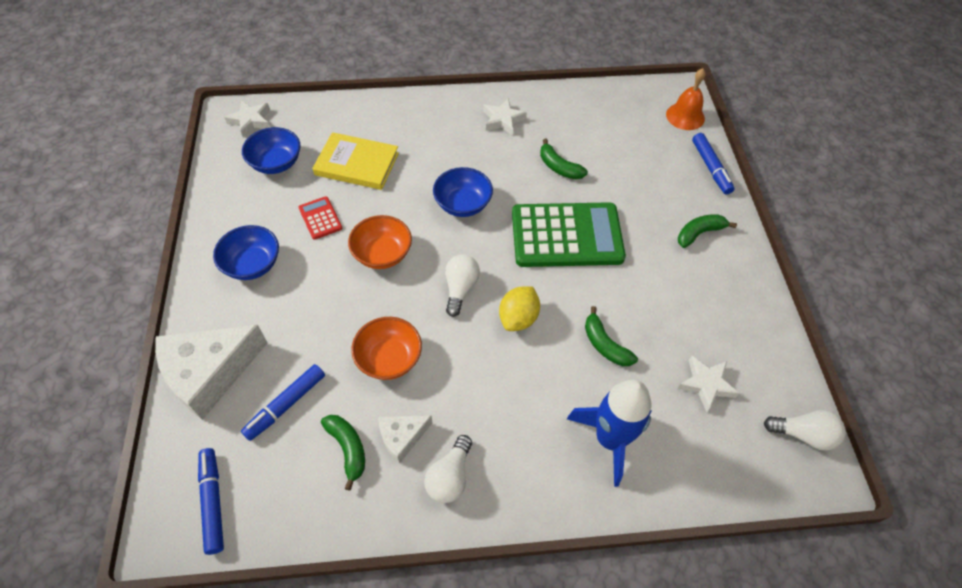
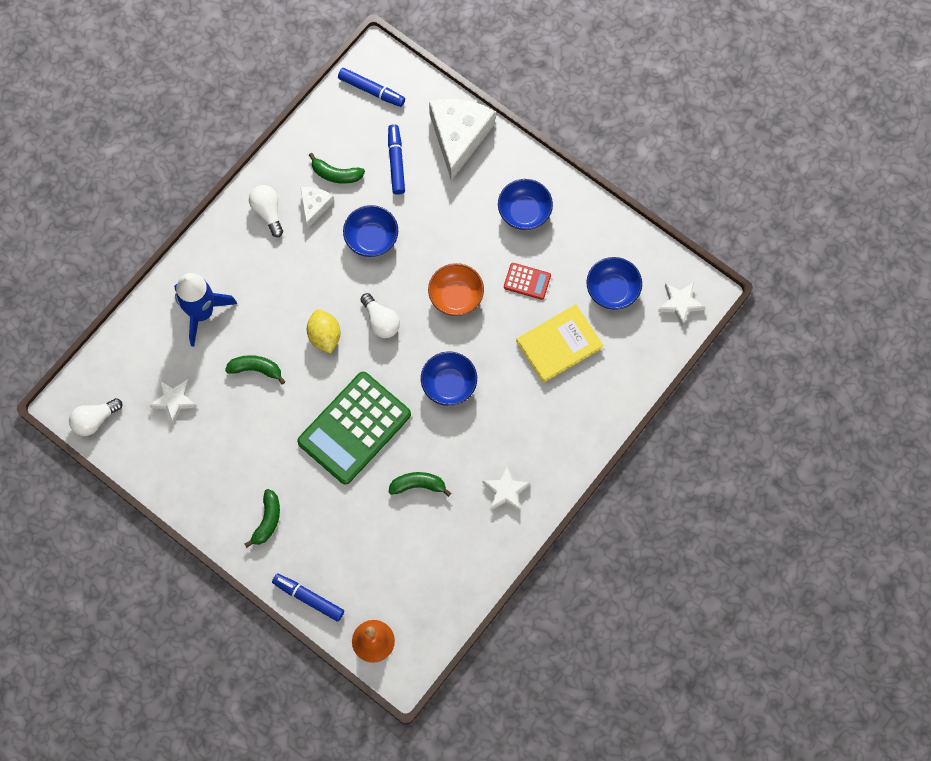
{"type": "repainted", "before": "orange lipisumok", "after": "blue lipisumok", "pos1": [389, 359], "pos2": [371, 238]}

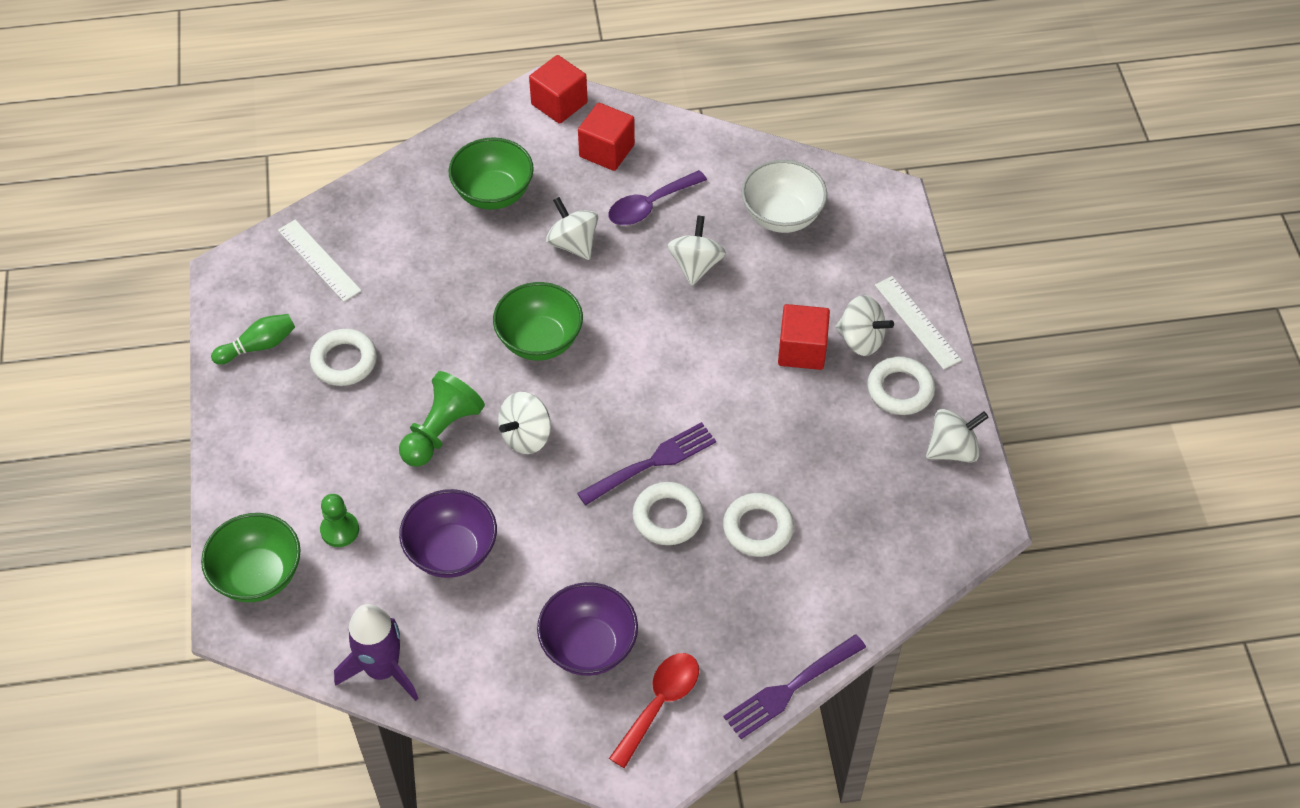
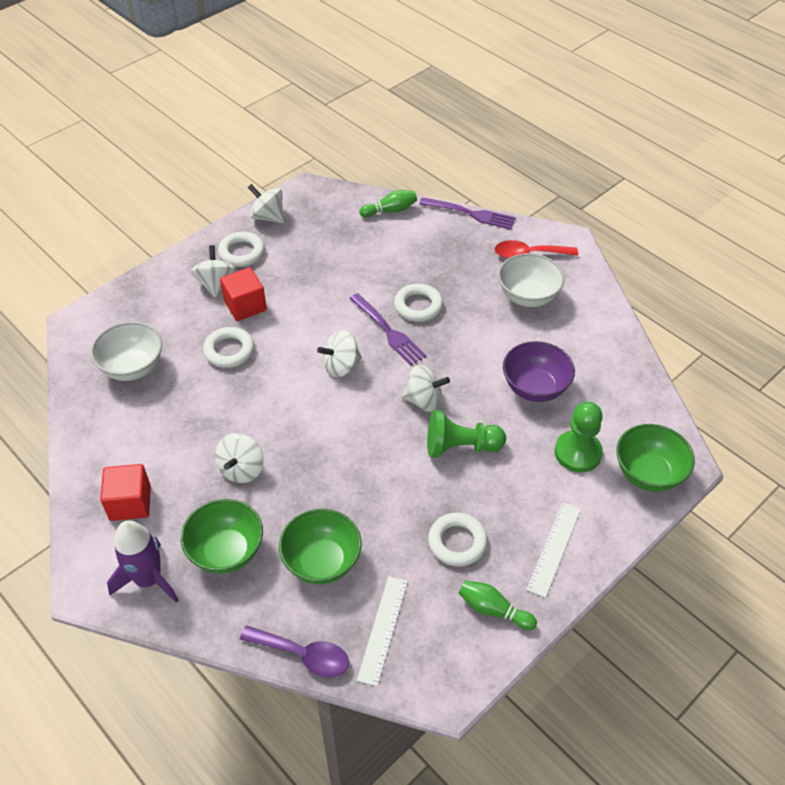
{"type": "scaled", "before": "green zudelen", "pos1": [340, 530], "pos2": [578, 453], "scale": 1.57}
{"type": "shifted", "before": "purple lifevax", "pos1": [382, 669], "pos2": [148, 579]}
{"type": "shifted", "before": "green lipisumok", "pos1": [539, 341], "pos2": [322, 561]}
{"type": "gone", "before": "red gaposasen", "pos1": [559, 103]}
{"type": "repainted", "before": "purple lipisumok", "after": "white lipisumok", "pos1": [588, 646], "pos2": [528, 296]}
{"type": "rotated", "before": "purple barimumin", "pos1": [652, 463], "pos2": [388, 331], "turn": -150}
{"type": "shifted", "before": "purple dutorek", "pos1": [650, 205], "pos2": [303, 655]}
{"type": "shifted", "before": "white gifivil", "pos1": [695, 265], "pos2": [341, 366]}
{"type": "shifted", "before": "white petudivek", "pos1": [758, 528], "pos2": [229, 350]}
{"type": "shifted", "before": "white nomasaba", "pos1": [917, 322], "pos2": [554, 549]}
{"type": "new", "after": "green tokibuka", "pos2": [390, 210]}

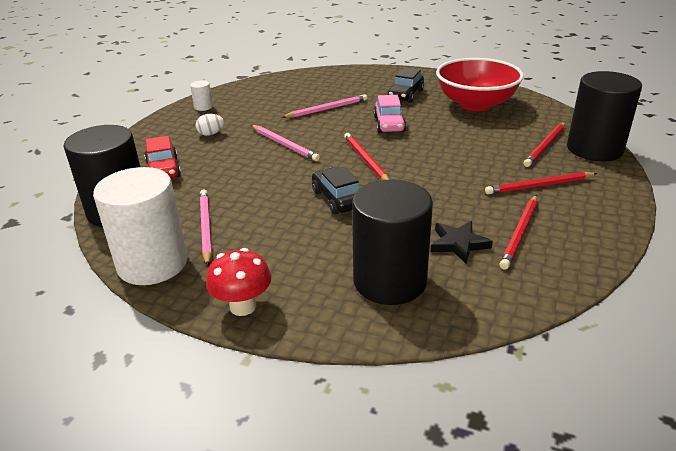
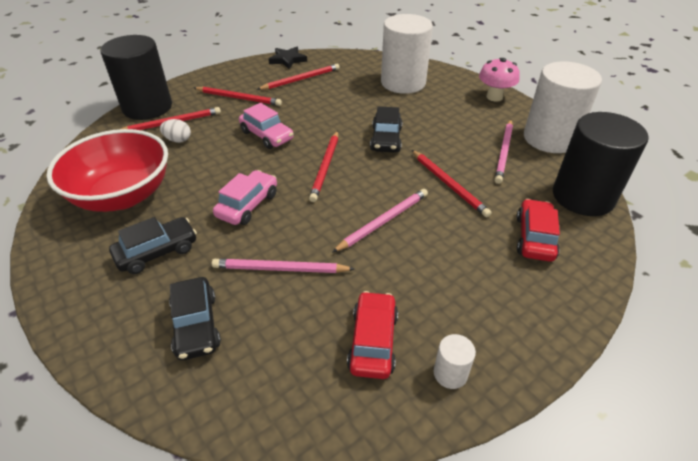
{"type": "shifted", "before": "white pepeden", "pos1": [211, 134], "pos2": [178, 140]}
{"type": "repainted", "before": "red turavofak", "after": "pink turavofak", "pos1": [243, 306], "pos2": [494, 97]}
{"type": "rotated", "before": "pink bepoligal", "pos1": [284, 144], "pos2": [383, 221], "turn": 60}
{"type": "repainted", "before": "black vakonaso", "after": "white vakonaso", "pos1": [389, 281], "pos2": [403, 83]}
{"type": "shifted", "before": "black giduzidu", "pos1": [458, 244], "pos2": [287, 60]}
{"type": "new", "after": "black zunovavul", "pos2": [196, 325]}
{"type": "new", "after": "pink zunovavul", "pos2": [267, 135]}
{"type": "new", "after": "red zunovavul", "pos2": [373, 341]}
{"type": "new", "after": "red bepoligal", "pos2": [448, 184]}

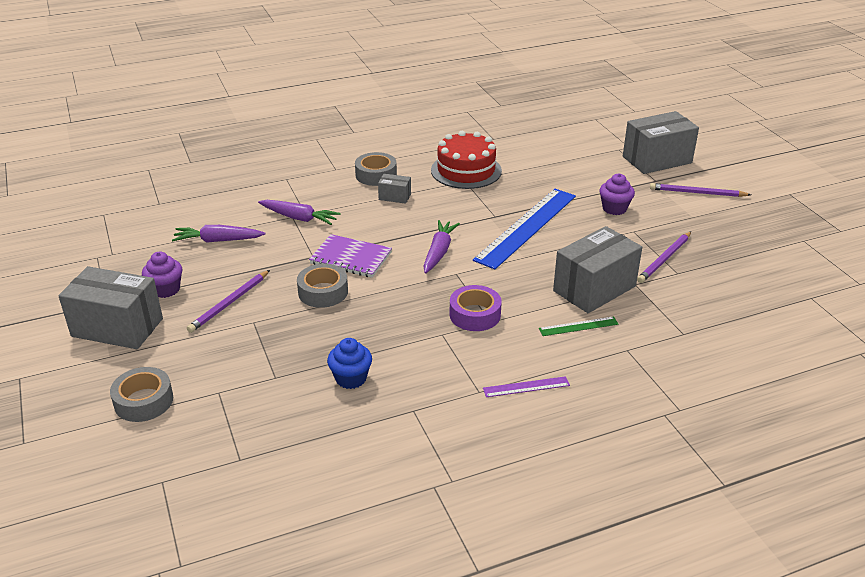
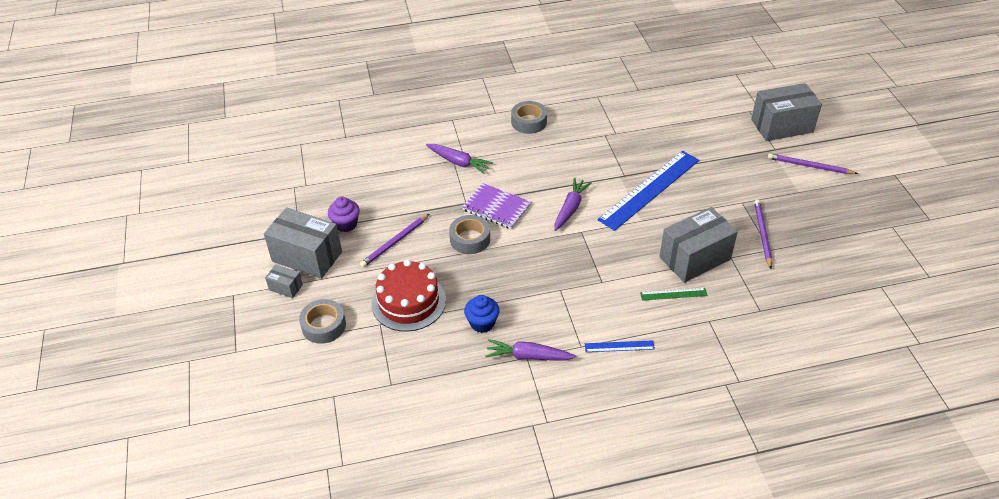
{"type": "shifted", "before": "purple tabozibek", "pos1": [218, 240], "pos2": [528, 356]}
{"type": "shifted", "before": "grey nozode", "pos1": [395, 197], "pos2": [286, 287]}
{"type": "shifted", "before": "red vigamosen", "pos1": [466, 170], "pos2": [408, 302]}
{"type": "gone", "before": "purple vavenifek", "pos1": [475, 315]}
{"type": "repainted", "before": "purple nomasaba", "after": "blue nomasaba", "pos1": [526, 387], "pos2": [619, 346]}
{"type": "gone", "before": "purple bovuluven", "pos1": [614, 208]}
{"type": "rotated", "before": "purple bepoligal", "pos1": [664, 259], "pos2": [762, 234], "turn": 135}

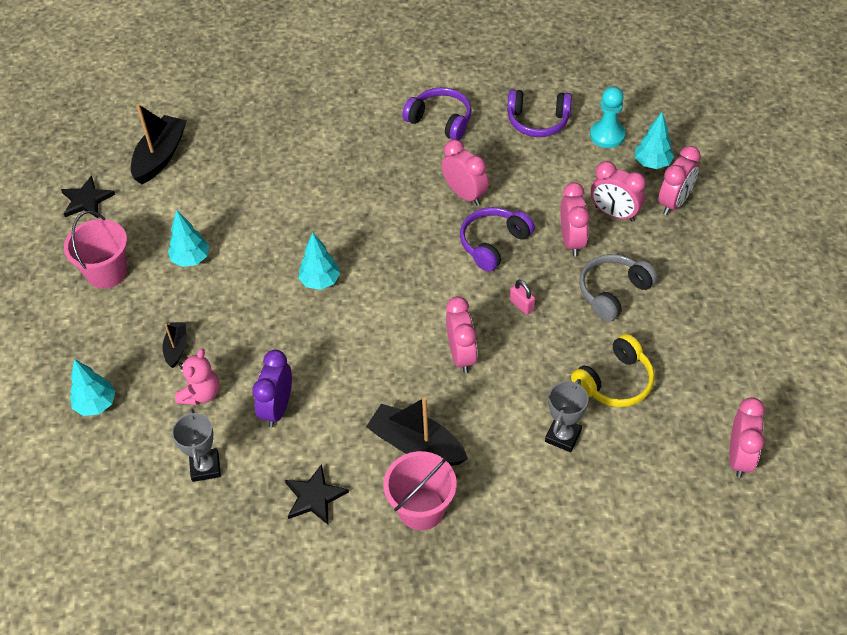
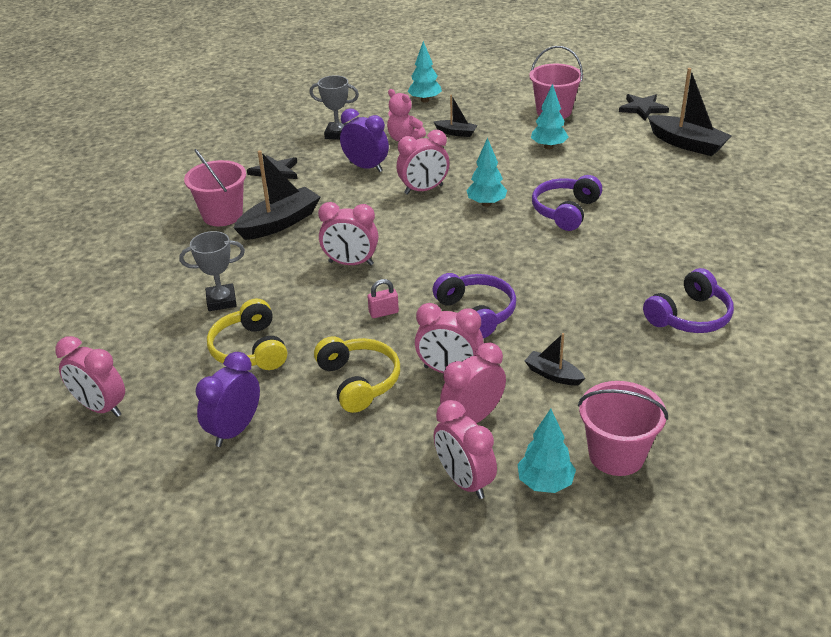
{"type": "shifted", "before": "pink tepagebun", "pos1": [464, 194], "pos2": [424, 190]}
{"type": "shifted", "before": "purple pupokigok", "pos1": [538, 121], "pos2": [565, 211]}
{"type": "rotated", "before": "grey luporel", "pos1": [563, 436], "pos2": [221, 301], "turn": -60}
{"type": "repainted", "before": "grey pupokigok", "after": "yellow pupokigok", "pos1": [613, 292], "pos2": [359, 381]}
{"type": "swapped", "before": "turquoise zudelen", "after": "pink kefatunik", "pos1": [607, 135], "pos2": [616, 455]}
{"type": "new", "after": "purple tepagebun", "pos2": [235, 430]}
{"type": "new", "after": "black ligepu", "pos2": [553, 375]}

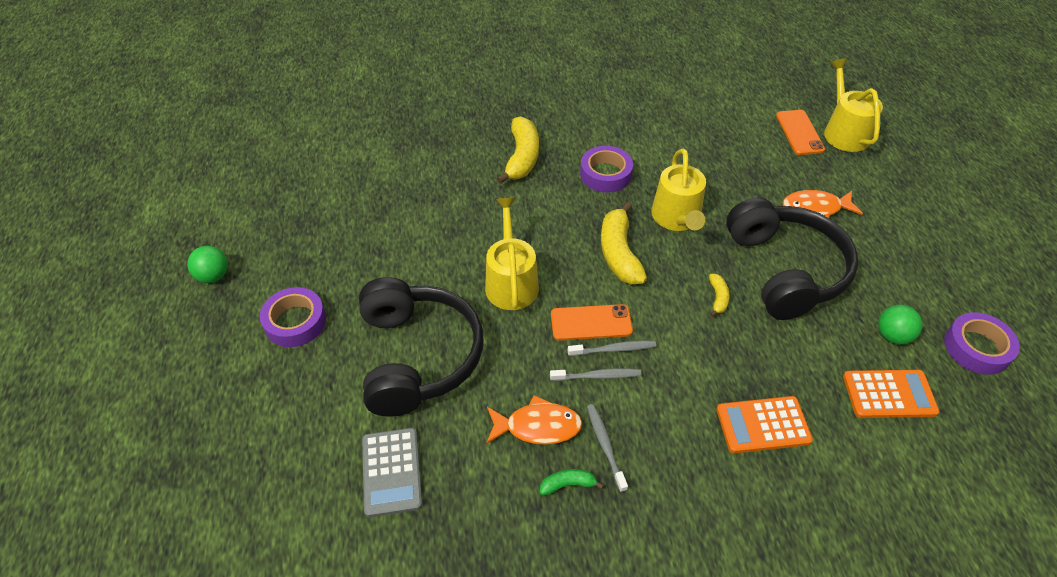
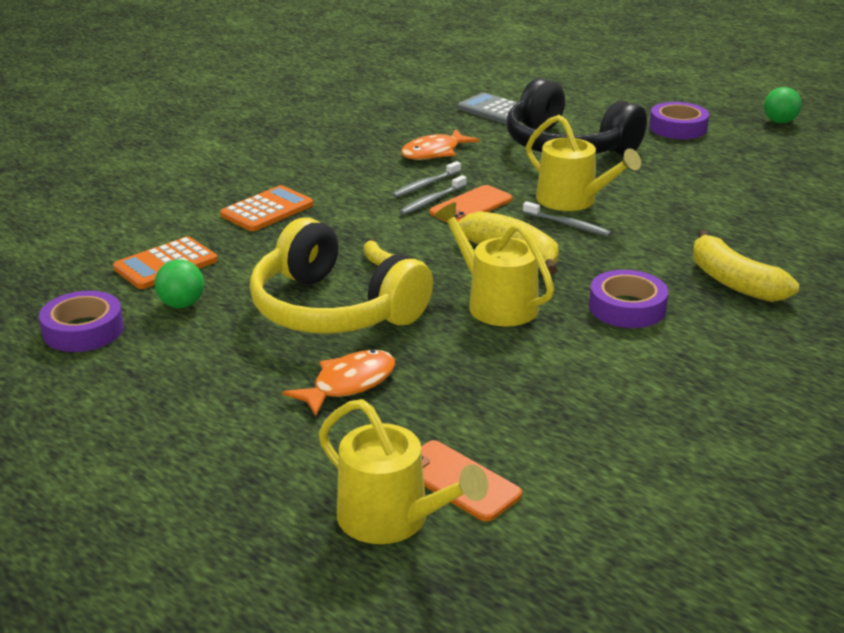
{"type": "gone", "before": "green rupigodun", "pos1": [568, 484]}
{"type": "shifted", "before": "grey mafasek", "pos1": [605, 446], "pos2": [567, 224]}
{"type": "repainted", "before": "black pupokigok", "after": "yellow pupokigok", "pos1": [785, 270], "pos2": [333, 310]}

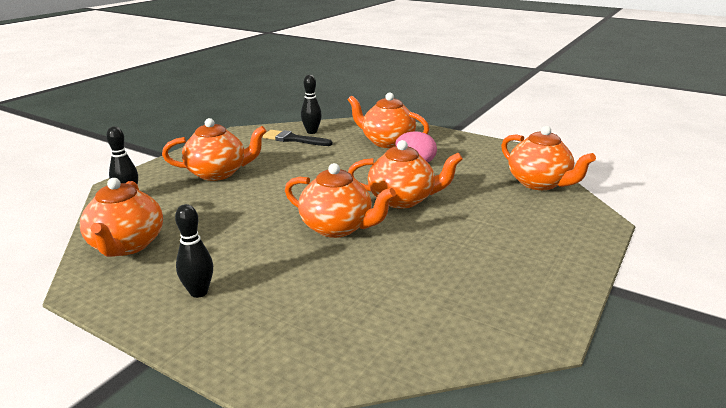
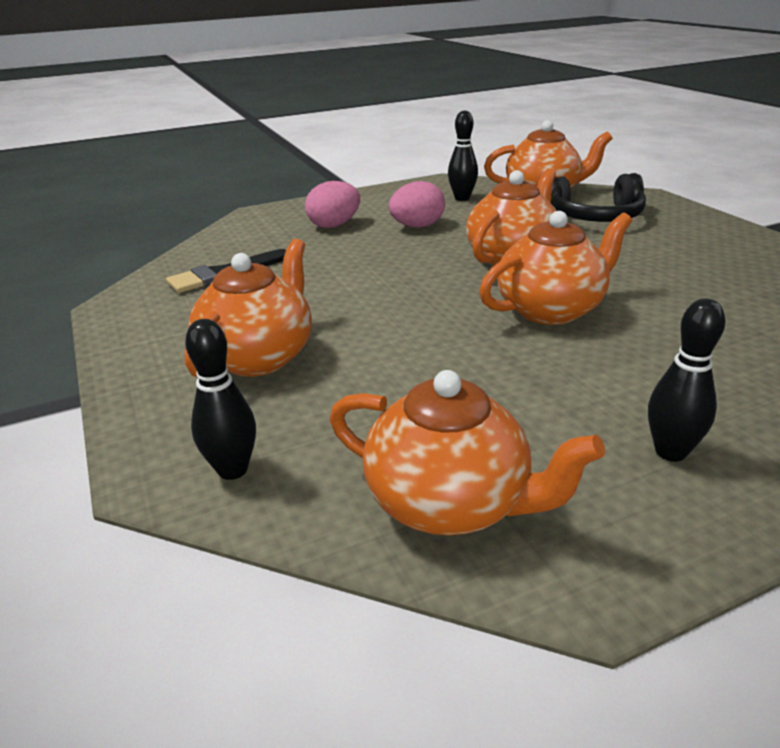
{"type": "shifted", "before": "black tokibuka", "pos1": [311, 132], "pos2": [462, 198]}
{"type": "swapped", "before": "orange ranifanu", "after": "pink pepeden", "pos1": [387, 142], "pos2": [334, 225]}
{"type": "new", "after": "black pupokigok", "pos2": [595, 217]}

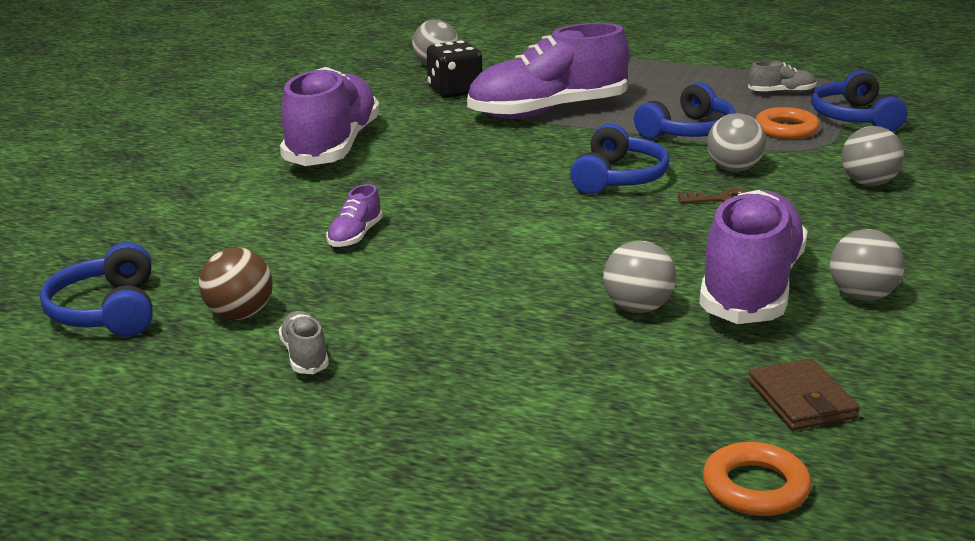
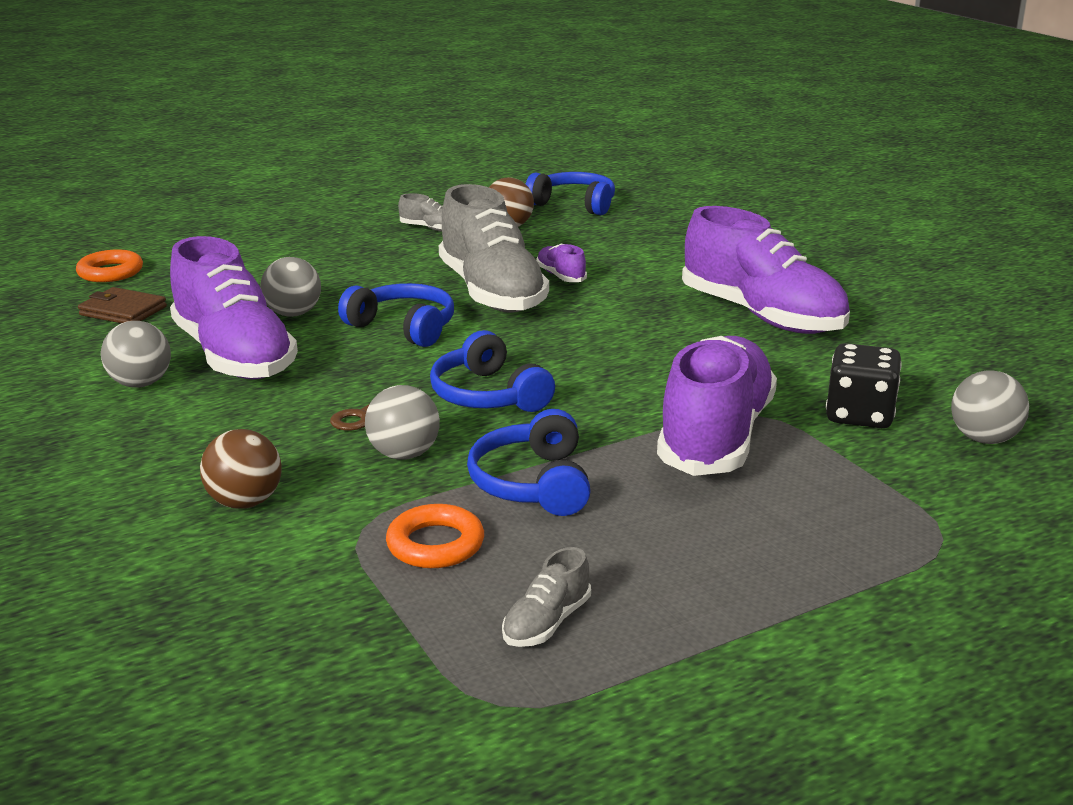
{"type": "shifted", "before": "blue pupokigok", "pos1": [855, 117], "pos2": [404, 327]}
{"type": "repainted", "before": "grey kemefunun", "after": "brown kemefunun", "pos1": [868, 183], "pos2": [245, 502]}
{"type": "new", "after": "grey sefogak", "pos2": [492, 292]}

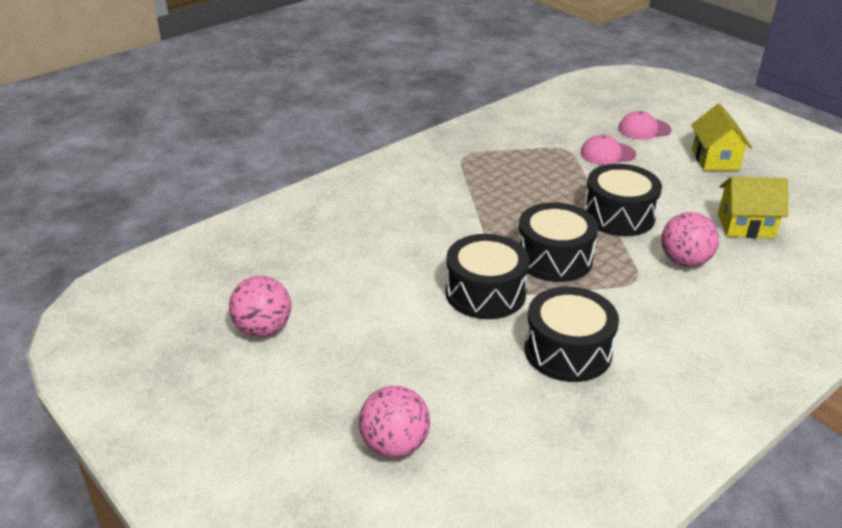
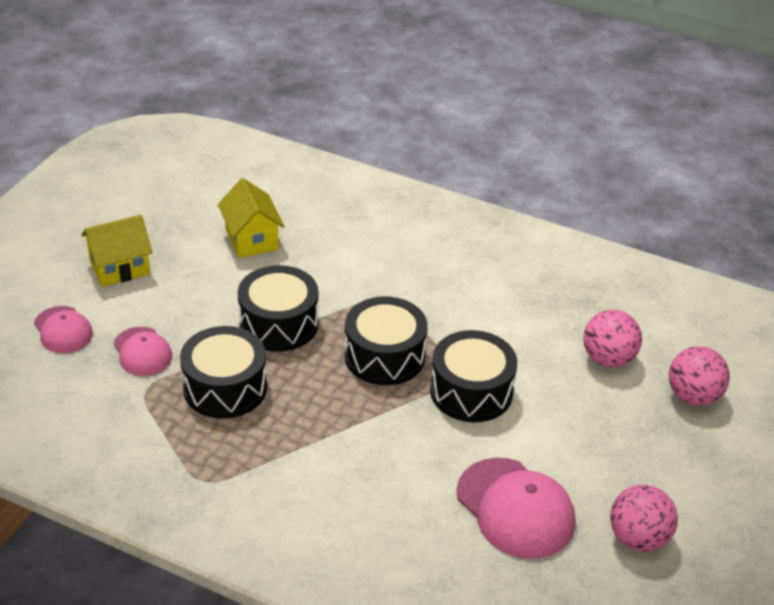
{"type": "shifted", "before": "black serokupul", "pos1": [567, 351], "pos2": [225, 387]}
{"type": "shifted", "before": "pink kemefunun", "pos1": [684, 261], "pos2": [608, 359]}
{"type": "new", "after": "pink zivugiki", "pos2": [515, 508]}

